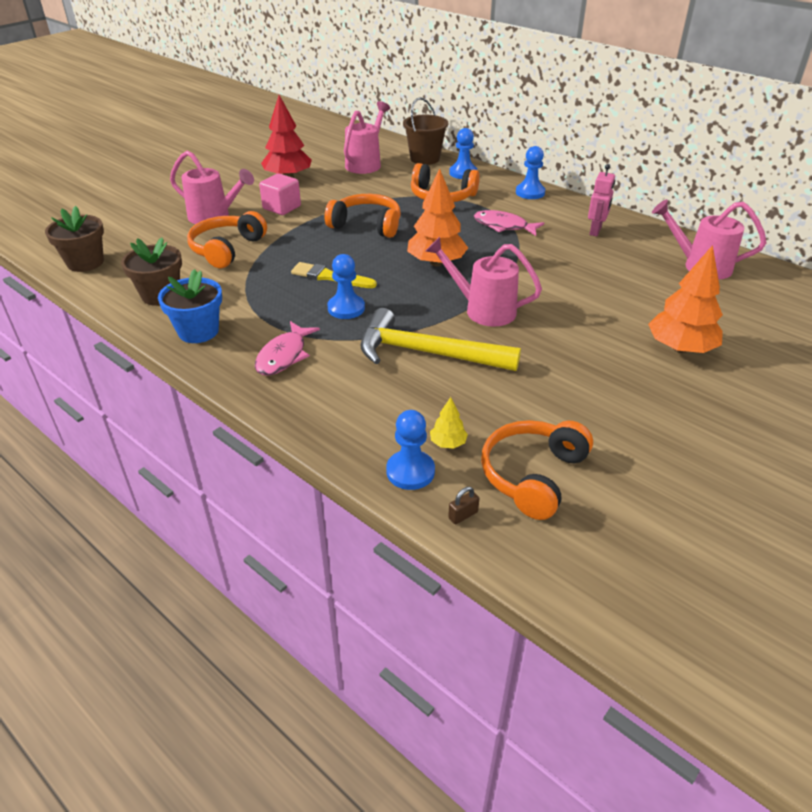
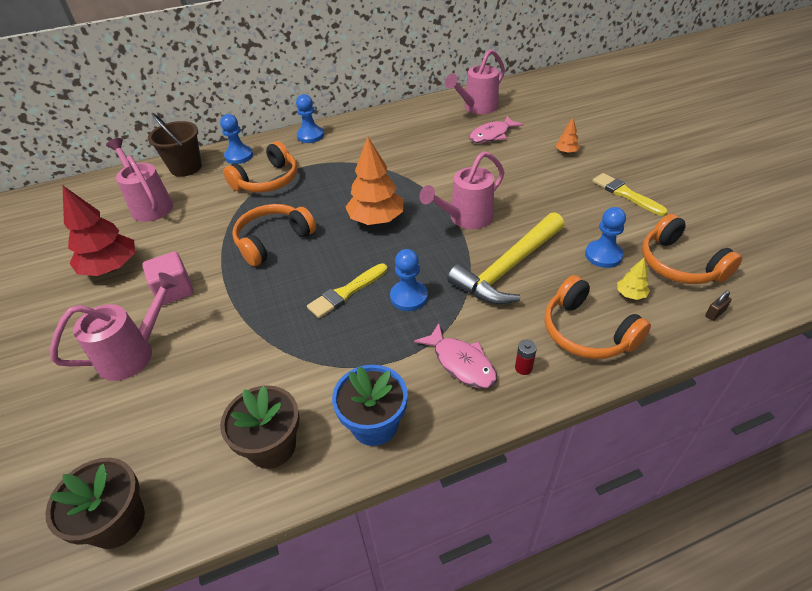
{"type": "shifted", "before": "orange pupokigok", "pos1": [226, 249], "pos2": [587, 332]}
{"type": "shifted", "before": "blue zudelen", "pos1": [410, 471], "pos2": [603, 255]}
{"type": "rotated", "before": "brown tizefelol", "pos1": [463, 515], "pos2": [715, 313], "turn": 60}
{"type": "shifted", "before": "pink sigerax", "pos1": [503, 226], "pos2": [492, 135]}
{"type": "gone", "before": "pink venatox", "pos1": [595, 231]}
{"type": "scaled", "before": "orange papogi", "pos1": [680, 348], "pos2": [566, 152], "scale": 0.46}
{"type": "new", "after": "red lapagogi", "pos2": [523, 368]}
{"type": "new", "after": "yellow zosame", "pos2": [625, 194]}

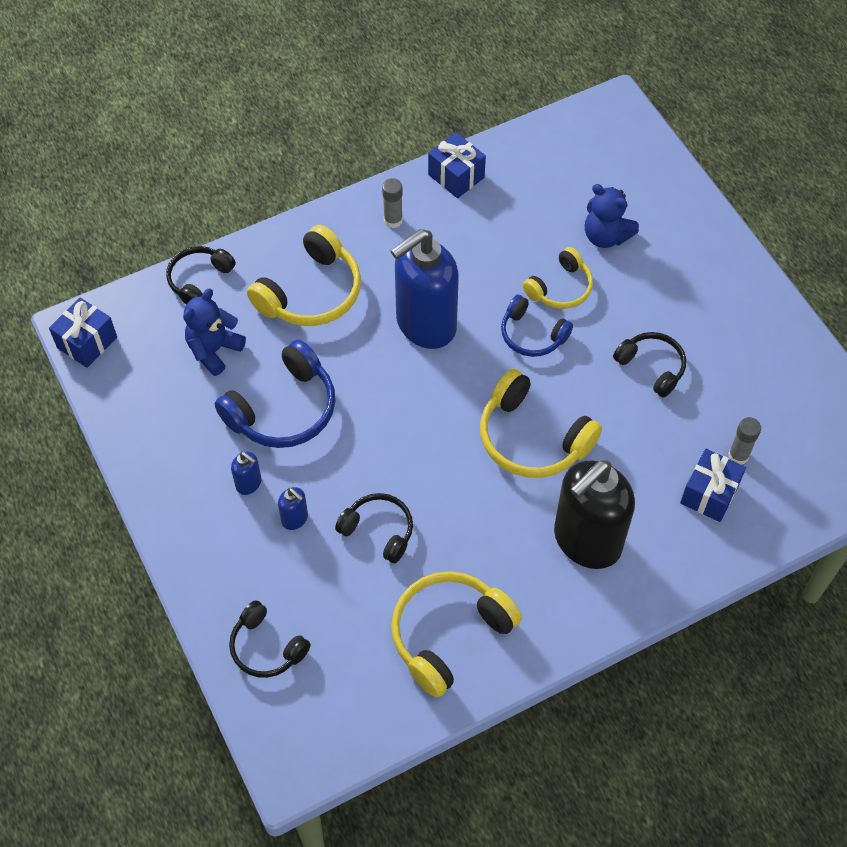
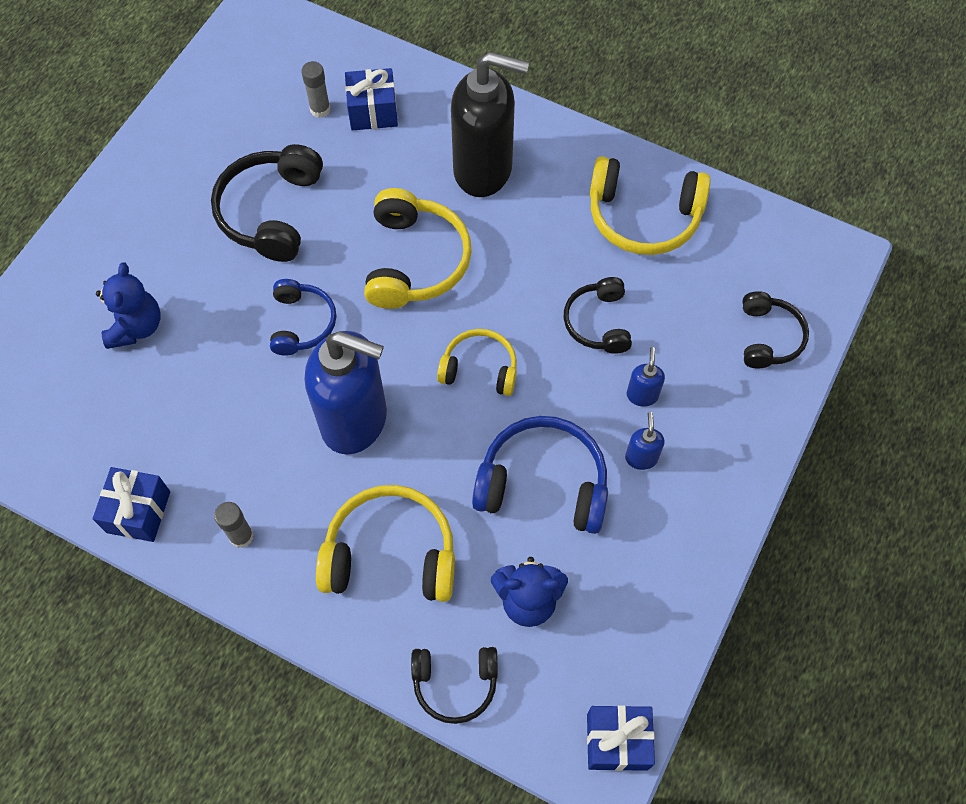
{"type": "shifted", "before": "yellow pupokigok", "pos1": [560, 288], "pos2": [479, 369]}
{"type": "scaled", "before": "black pupokigok", "pos1": [651, 367], "pos2": [271, 212], "scale": 1.61}

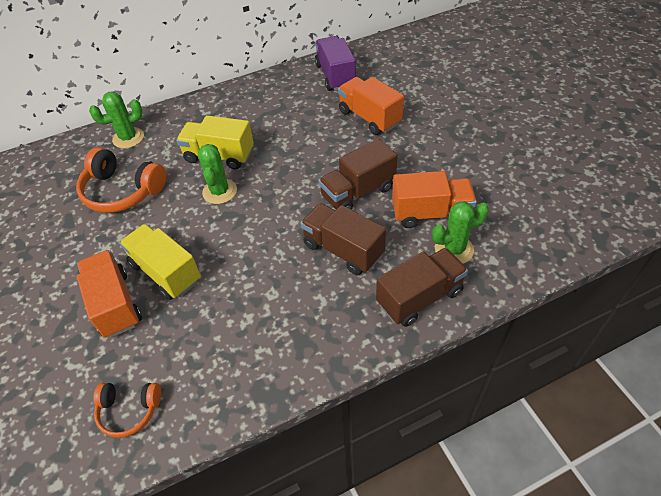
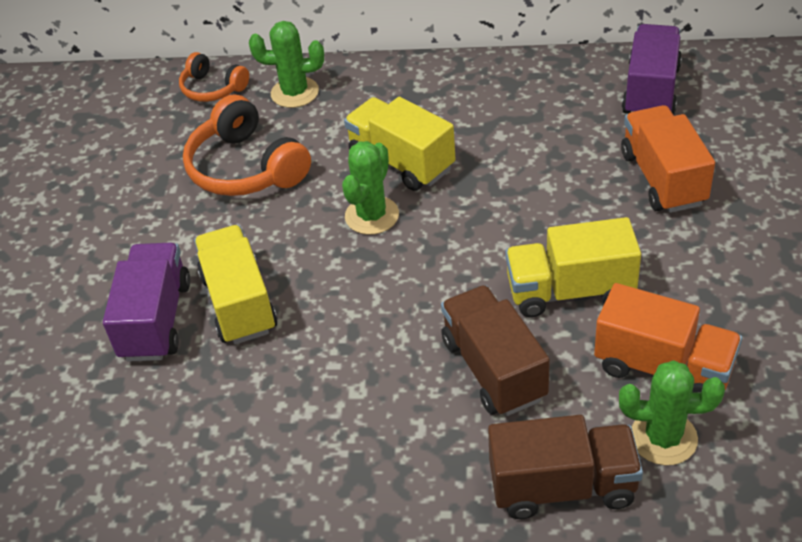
{"type": "repainted", "before": "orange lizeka", "after": "purple lizeka", "pos1": [115, 304], "pos2": [156, 320]}
{"type": "shifted", "before": "orange pupokigok", "pos1": [129, 411], "pos2": [212, 88]}
{"type": "repainted", "before": "brown lizeka", "after": "yellow lizeka", "pos1": [358, 192], "pos2": [570, 291]}

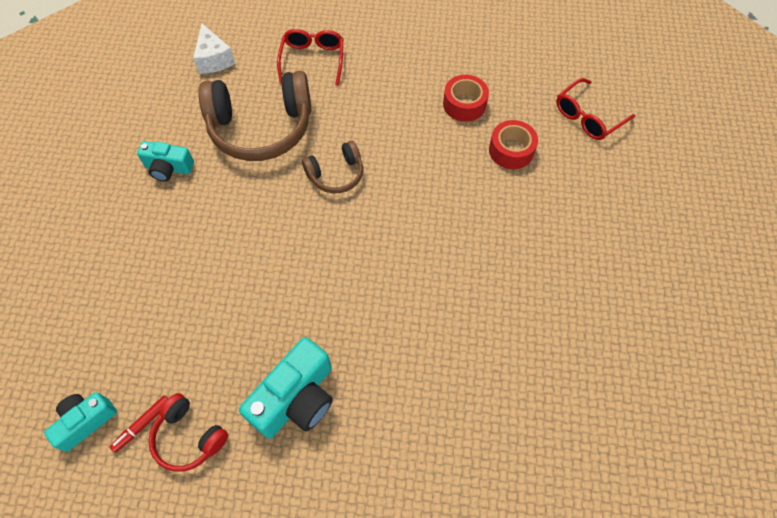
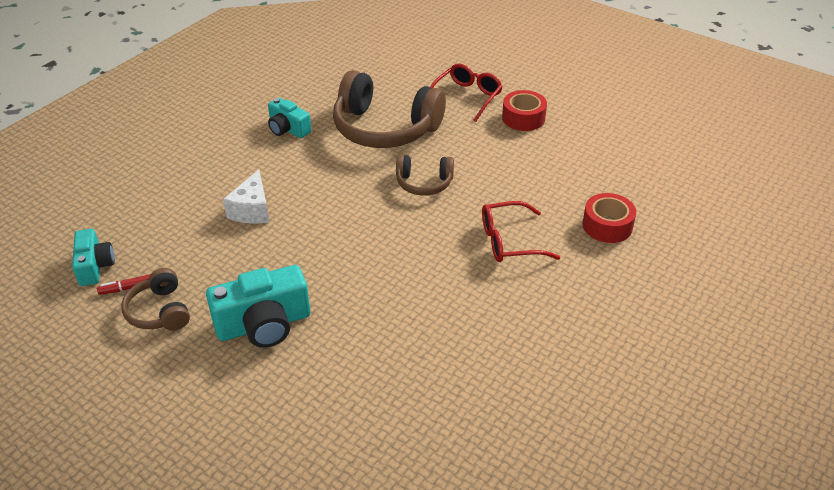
{"type": "rotated", "before": "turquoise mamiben", "pos1": [86, 421], "pos2": [95, 266], "turn": 90}
{"type": "repainted", "before": "red pupokigok", "after": "brown pupokigok", "pos1": [189, 437], "pos2": [159, 311]}
{"type": "shifted", "before": "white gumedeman", "pos1": [214, 59], "pos2": [252, 210]}
{"type": "shifted", "before": "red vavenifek", "pos1": [464, 104], "pos2": [523, 118]}
{"type": "shifted", "before": "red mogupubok", "pos1": [588, 117], "pos2": [510, 241]}

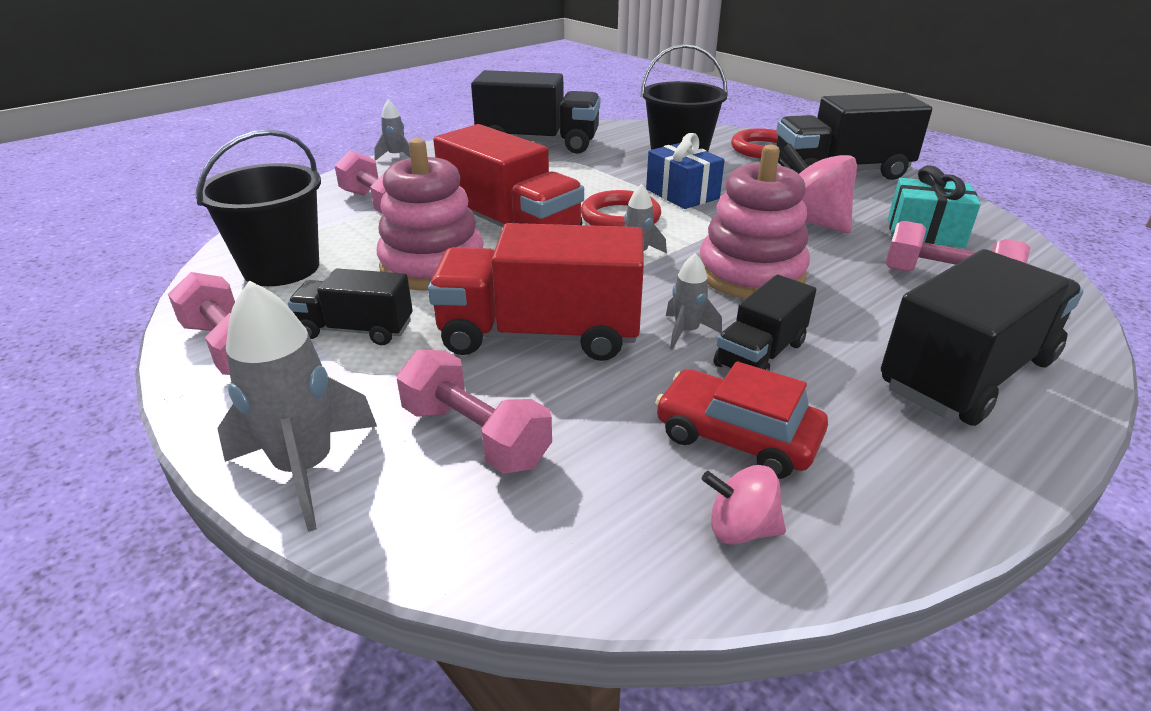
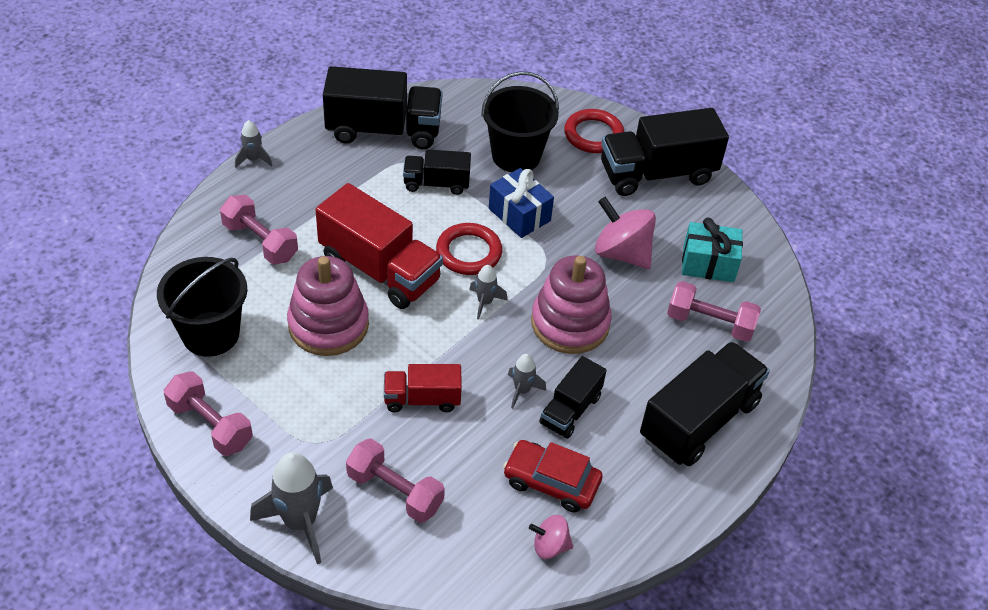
{"type": "shifted", "before": "black lizeka", "pos1": [356, 330], "pos2": [436, 183]}
{"type": "scaled", "before": "red lizeka", "pos1": [540, 335], "pos2": [422, 399], "scale": 0.56}

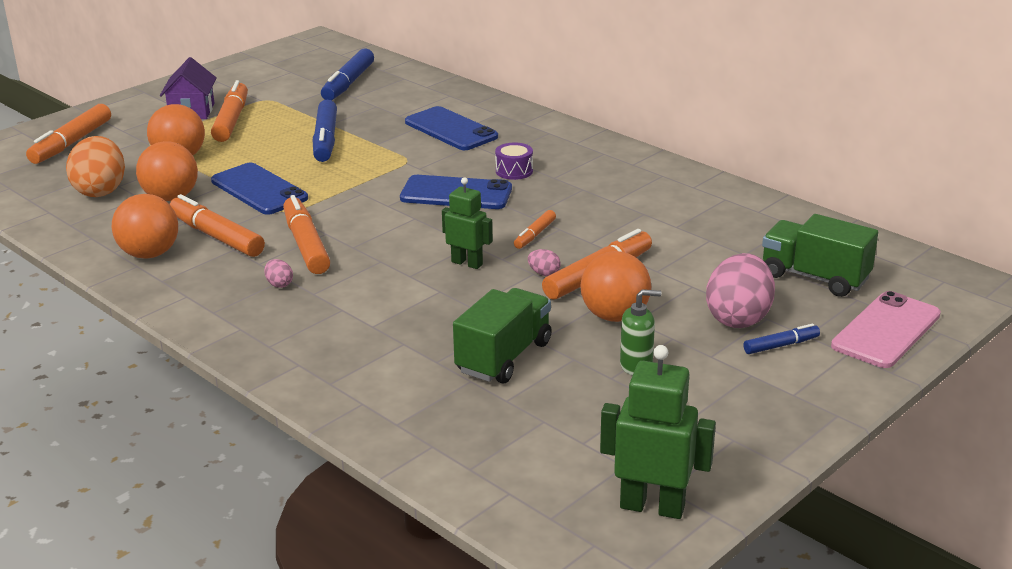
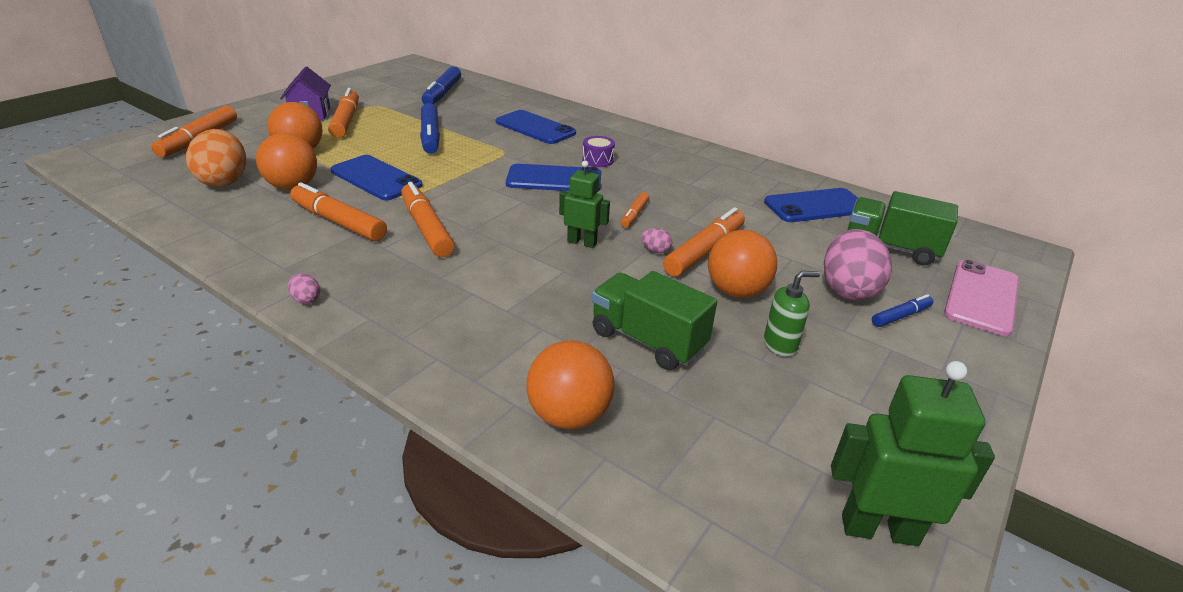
{"type": "shifted", "before": "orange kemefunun", "pos1": [150, 254], "pos2": [569, 415]}
{"type": "shifted", "before": "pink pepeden", "pos1": [279, 284], "pos2": [306, 299]}
{"type": "rotated", "before": "green lizeka", "pos1": [503, 357], "pos2": [647, 340], "turn": -75}
{"type": "new", "after": "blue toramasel", "pos2": [816, 206]}

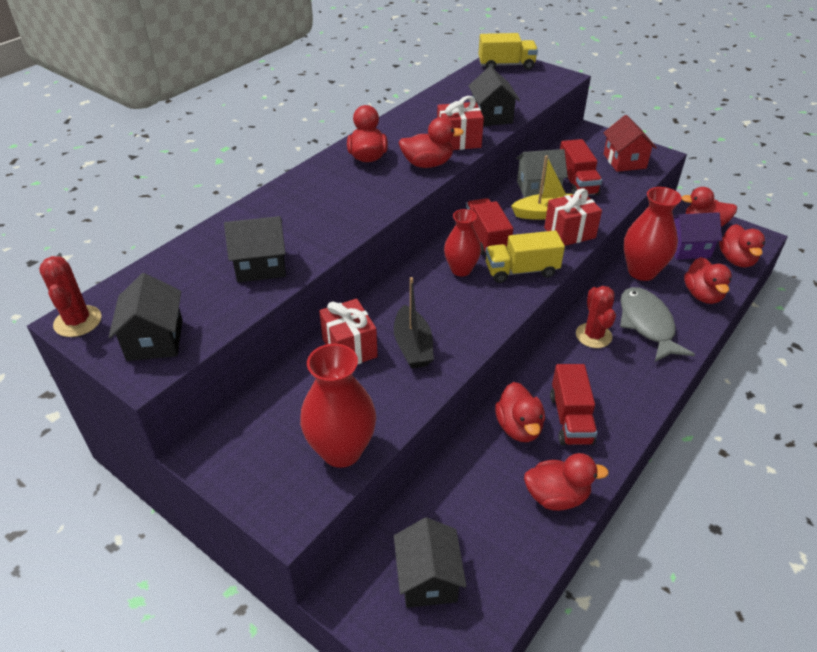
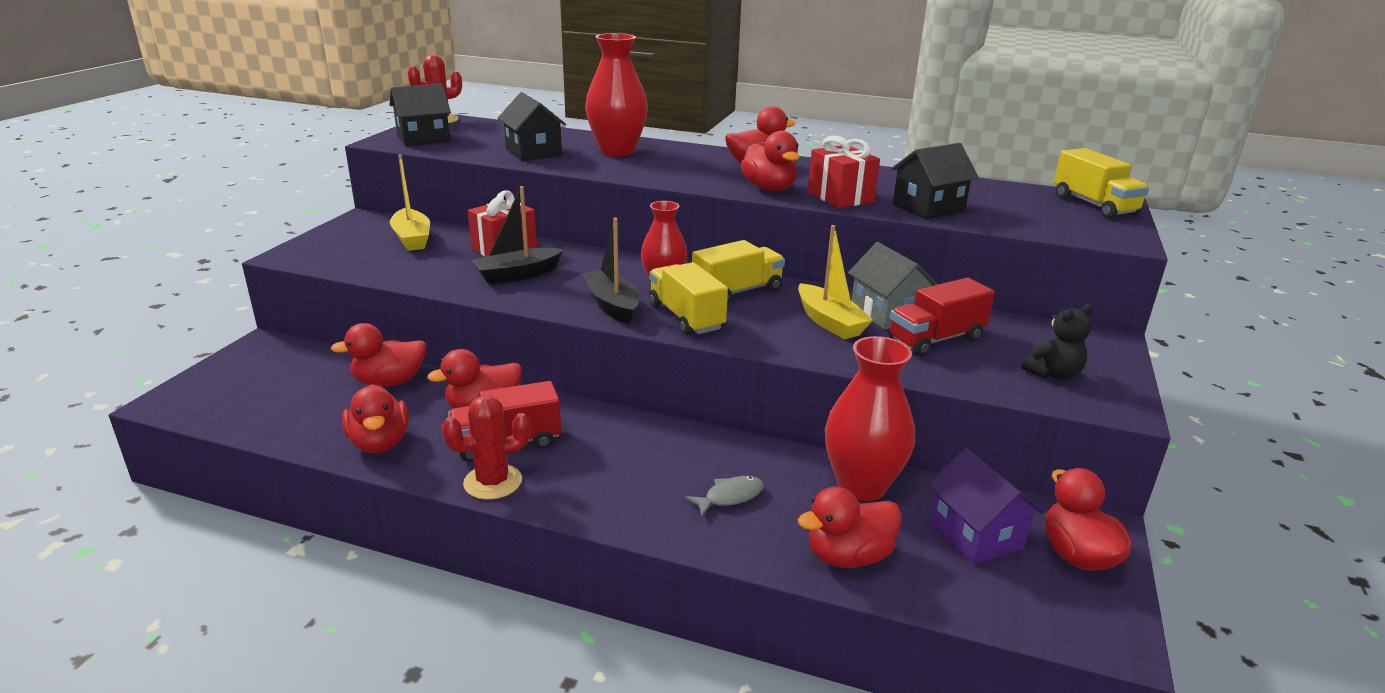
{"type": "shifted", "before": "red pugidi", "pos1": [341, 451], "pos2": [617, 151]}
{"type": "gone", "before": "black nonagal", "pos1": [428, 578]}
{"type": "repainted", "before": "red lizeka", "after": "yellow lizeka", "pos1": [486, 239], "pos2": [737, 292]}
{"type": "gone", "before": "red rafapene", "pos1": [569, 233]}
{"type": "shifted", "before": "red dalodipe", "pos1": [593, 335], "pos2": [493, 482]}
{"type": "swapped", "before": "red nonagal", "after": "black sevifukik", "pos1": [624, 161], "pos2": [1053, 374]}
{"type": "scaled", "before": "grey sigerax", "pos1": [647, 324], "pos2": [730, 497], "scale": 0.49}
{"type": "shifted", "before": "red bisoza", "pos1": [736, 260], "pos2": [389, 382]}
{"type": "new", "after": "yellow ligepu", "pos2": [412, 239]}
{"type": "new", "after": "black ligepu", "pos2": [612, 305]}

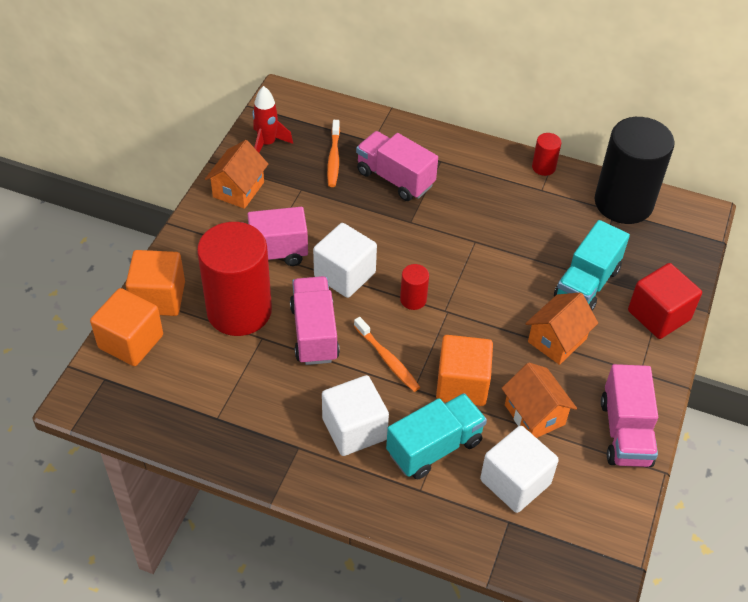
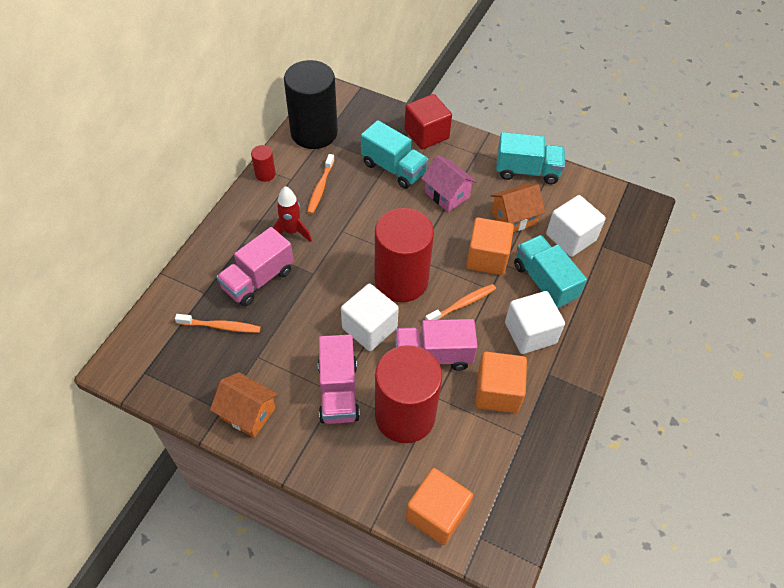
{"type": "shifted", "before": "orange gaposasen", "pos1": [159, 297], "pos2": [497, 392]}
{"type": "shifted", "before": "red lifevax", "pos1": [267, 144], "pos2": [291, 232]}
{"type": "scaled", "before": "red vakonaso", "pos1": [413, 299], "pos2": [401, 280], "scale": 2.4}
{"type": "repainted", "before": "orange nonagal", "after": "pink nonagal", "pos1": [557, 340], "pos2": [447, 194]}
{"type": "repainted", "before": "pink lizeka", "after": "turquoise lizeka", "pos1": [625, 432], "pos2": [527, 171]}
{"type": "new", "after": "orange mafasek", "pos2": [320, 188]}

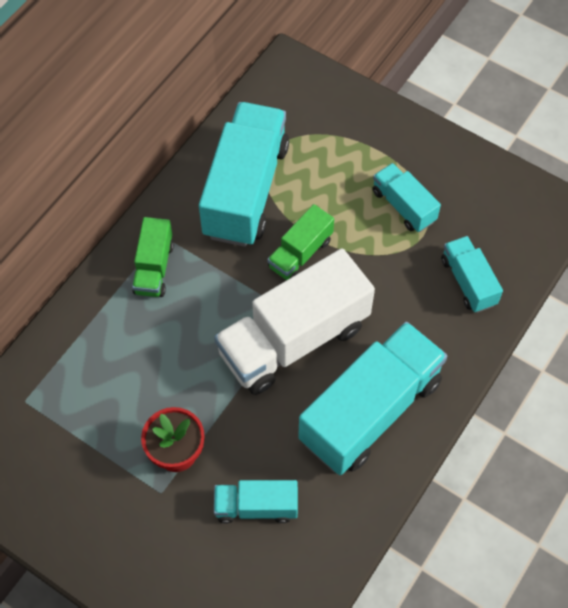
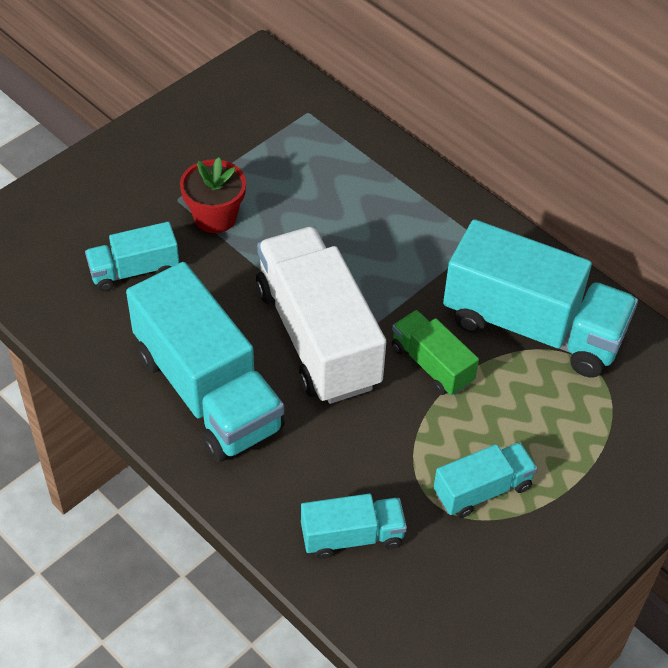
{"type": "gone", "before": "green lizeka", "pos1": [154, 268]}
{"type": "rotated", "before": "turquoise lizeka", "pos1": [256, 507], "pos2": [134, 270], "turn": -120}

